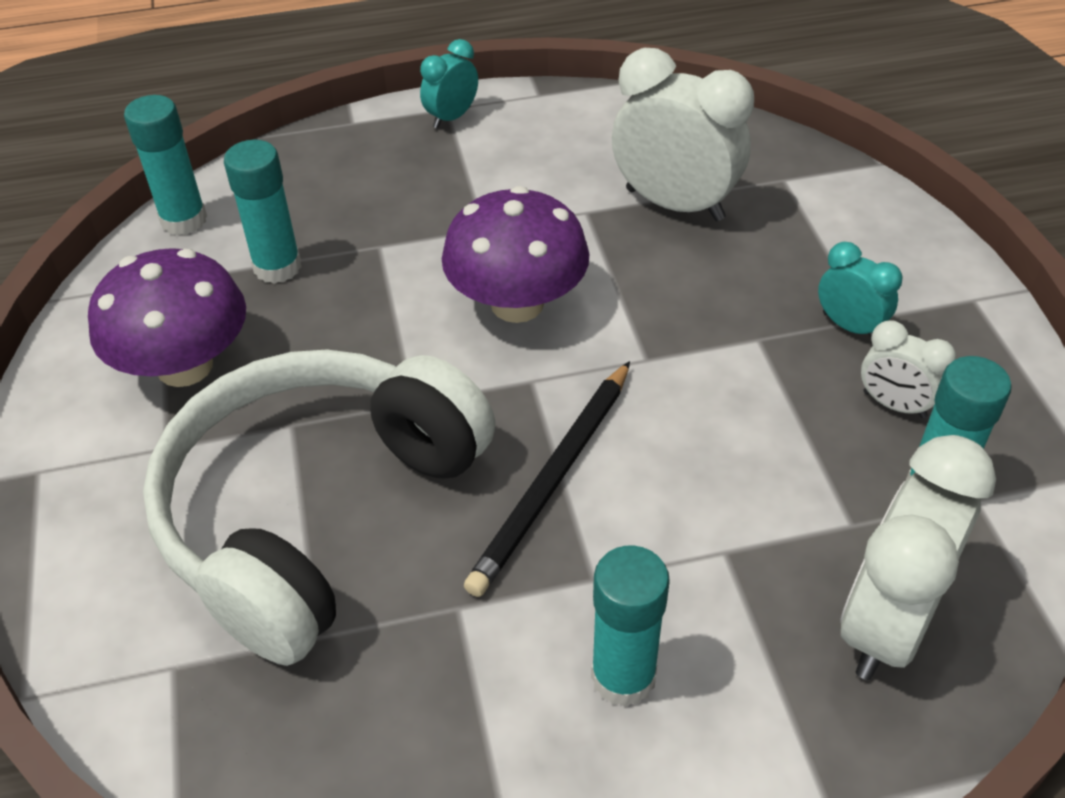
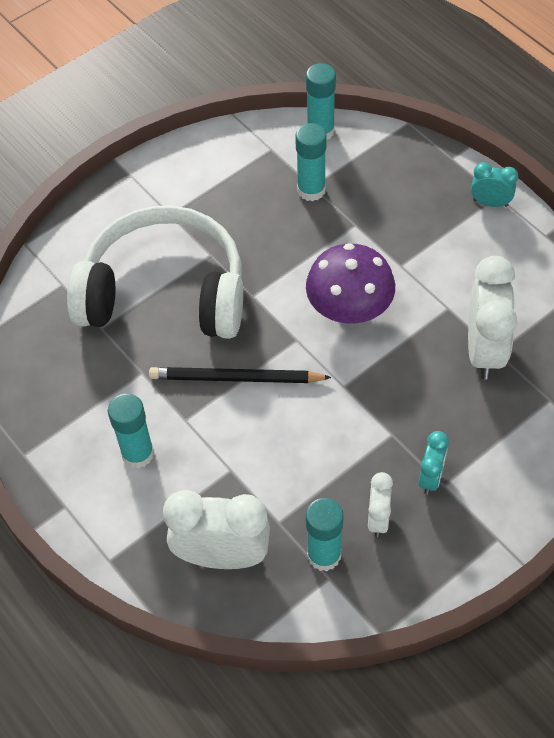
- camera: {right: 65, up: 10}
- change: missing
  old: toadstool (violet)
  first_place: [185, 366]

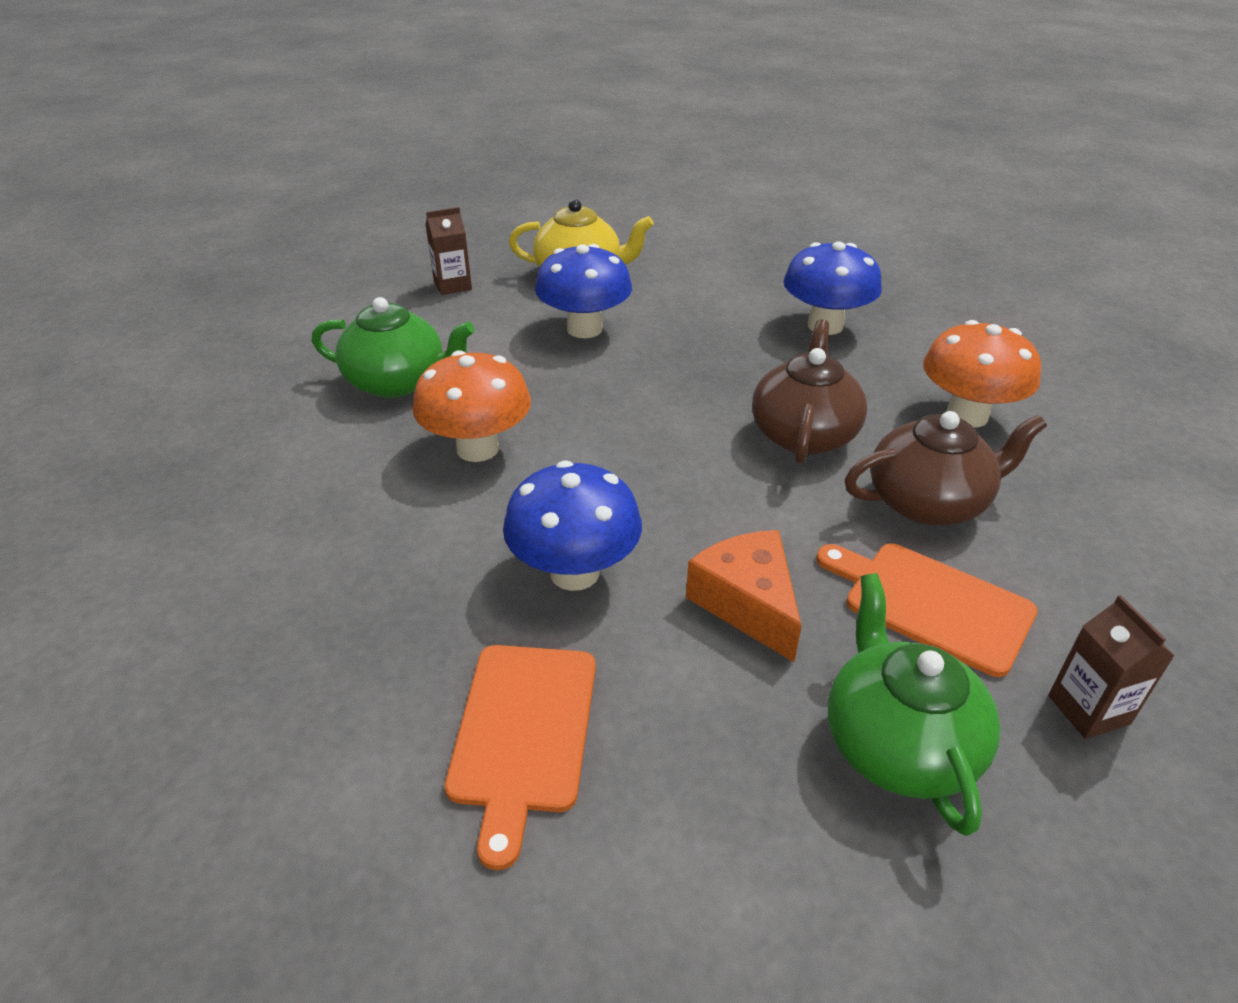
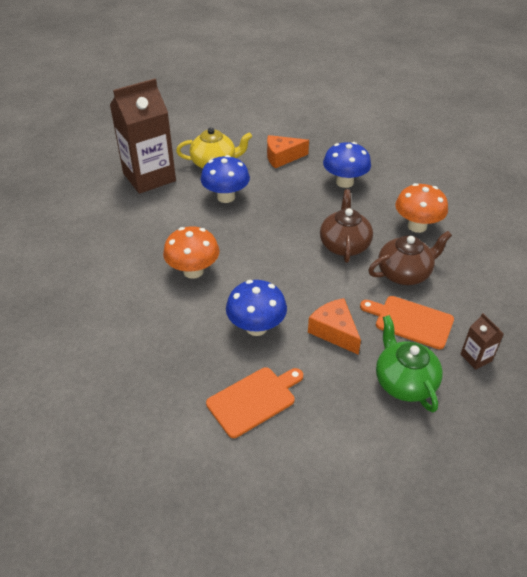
- camera: {right: -10, up: 5}
- change: missing
  old: teapot (emerald)
  first_place: [398, 382]
- change: size
  old: juice carton (brown)
  first_place: [452, 285]
  second_place: [149, 177]
  factor: 2.4
- change: spun
  old: cutting board (orange-coloured)
  first_place: [522, 733]
  second_place: [254, 400]
  degrees: -120
- change: appeared
  new: cheese wedge (orange-coloured)
  second_place: [282, 157]

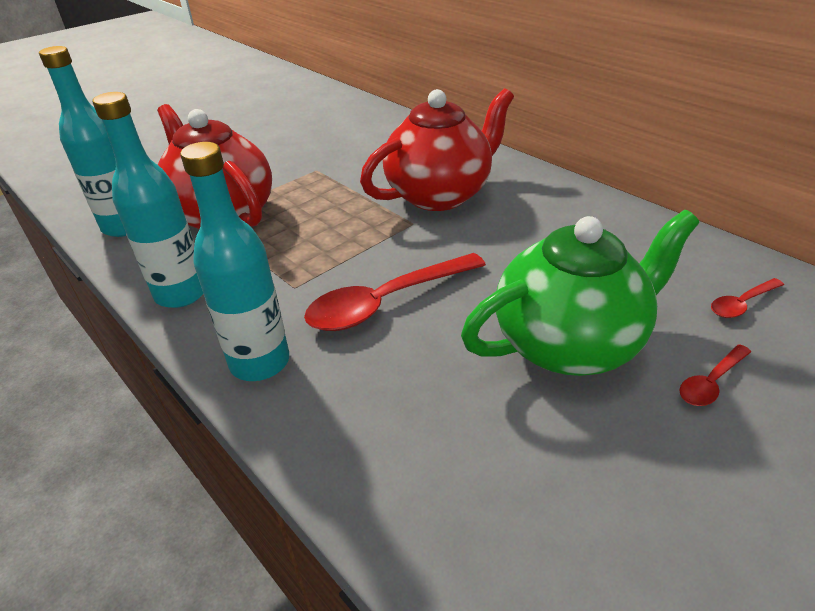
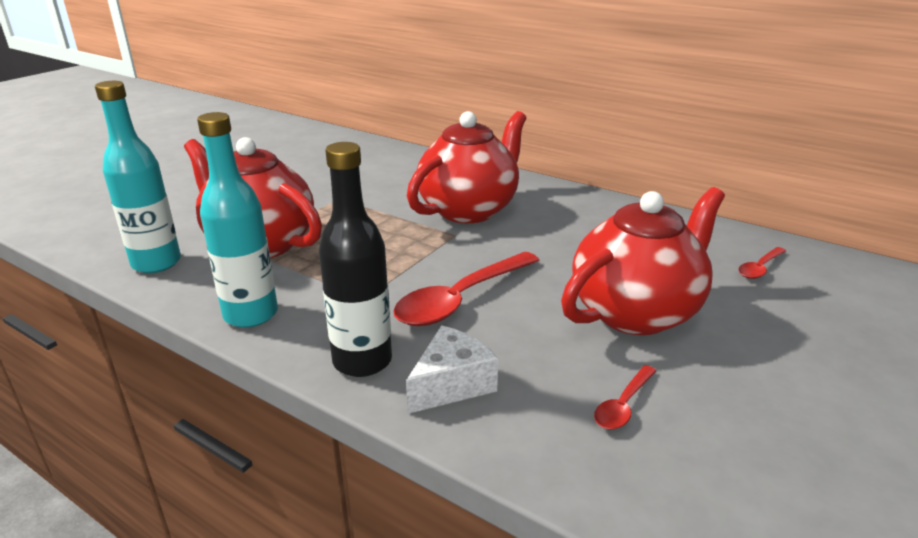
- camera: {right: -15, up: -10}
- change: colour
  old: bottle (turquoise)
  new: bottle (black)
  first_place: [260, 362]
  second_place: [362, 361]
- change: colour
  old: teapot (emerald)
  new: teapot (red)
  first_place: [569, 343]
  second_place: [636, 312]
- change: relocated
  old: tablespoon (red)
  first_place: [711, 382]
  second_place: [623, 405]
- change: appeared
  new: cheese wedge (snow-white)
  second_place: [451, 384]

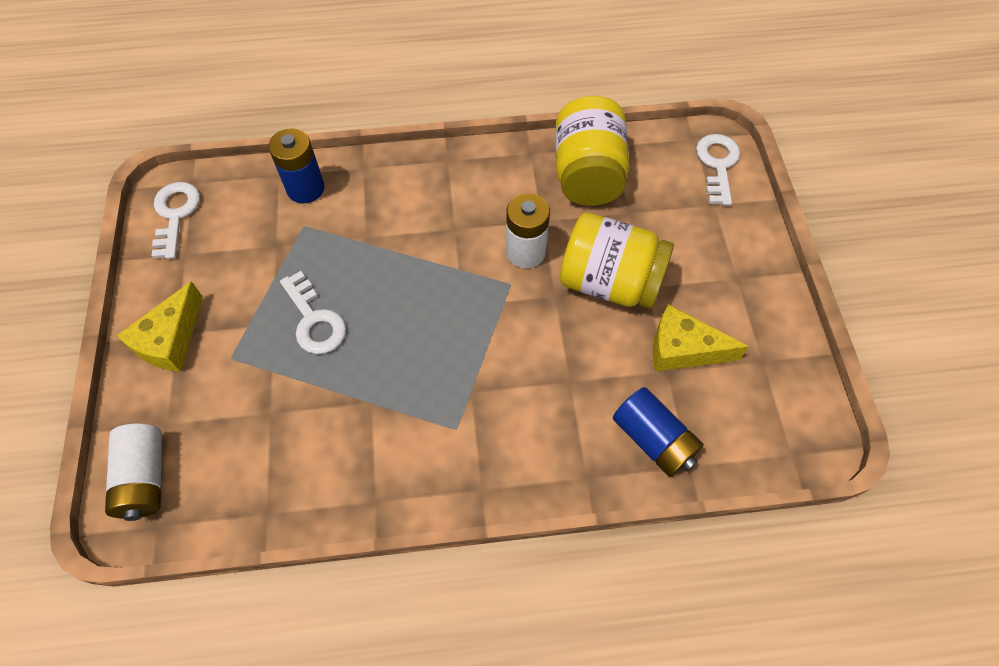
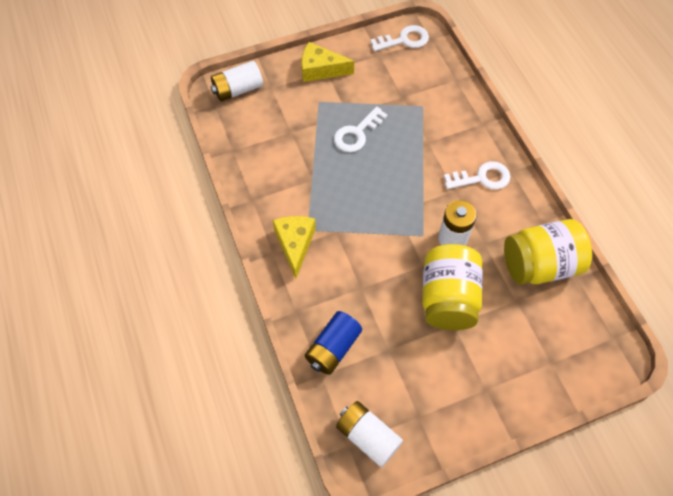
- camera: {right: 75, up: 0}
- change: missing
  old: power cell (cobalt)
  first_place: [305, 188]
- change: relocated
  old: cheese wedge (bright yellow)
  first_place: [683, 349]
  second_place: [295, 244]
- change: relocated
  old: key (snow-white)
  first_place: [717, 165]
  second_place: [482, 178]
- change: appeared
  new: power cell (snow-white)
  second_place: [368, 436]

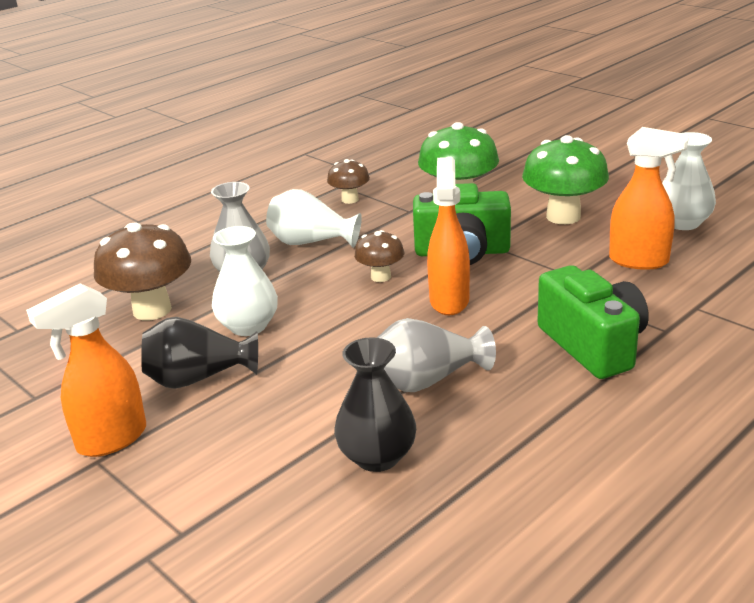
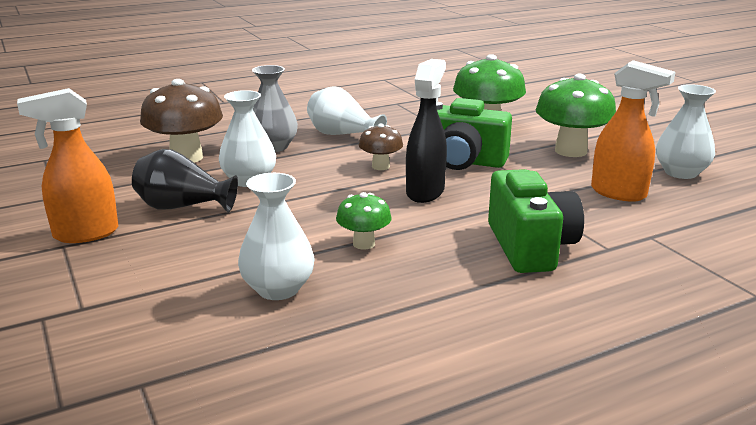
- camera: {right: 15, up: -5}
- change: missing
  old: toadstool (brown)
  first_place: [350, 199]
- change: colour
  old: vase (black)
  new: vase (snow-white)
  first_place: [377, 456]
  second_place: [278, 289]
- change: exchanged
  old: vase (grey)
  new: toadstool (emerald)
  first_place: [428, 380]
  second_place: [364, 244]
- change: colour
  old: spray bottle (orange-coloured)
  new: spray bottle (black)
  first_place: [449, 300]
  second_place: [425, 192]

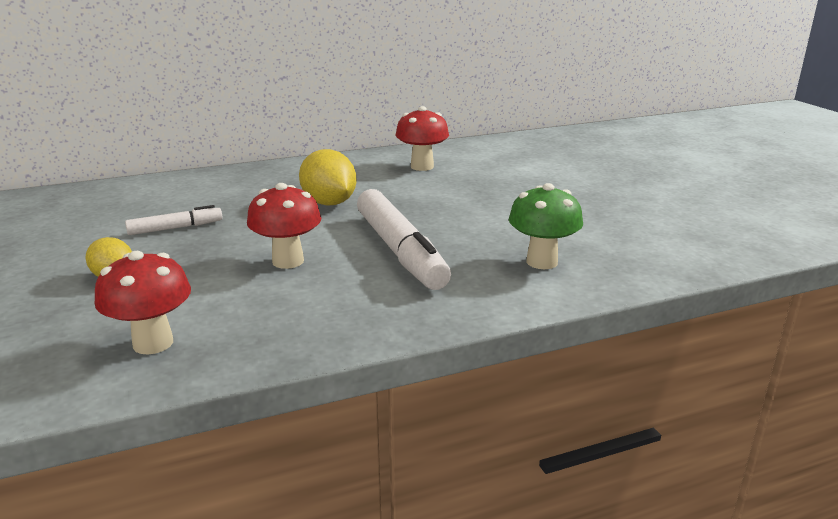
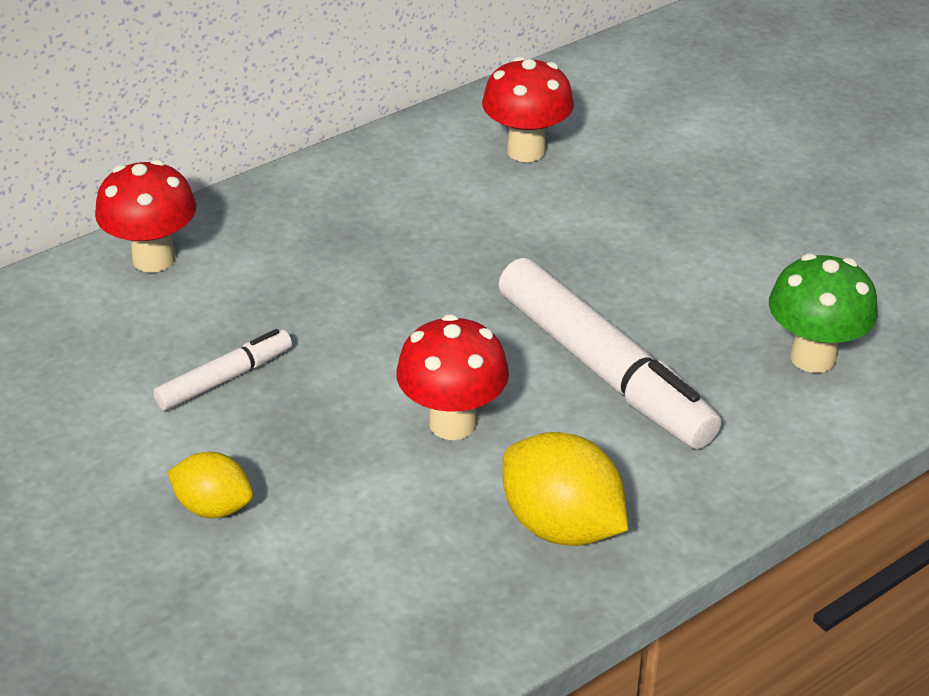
- camera: {right: -15, up: 15}
- change: relocated
  old: toadstool (red)
  first_place: [153, 343]
  second_place: [154, 259]
- change: relocated
  old: citrus fruit (bright yellow)
  first_place: [329, 203]
  second_place: [561, 525]

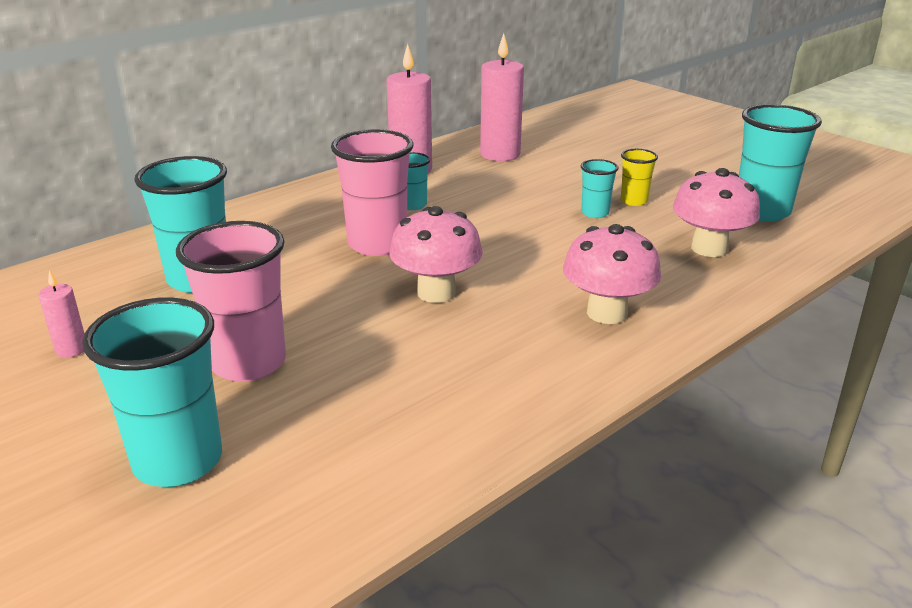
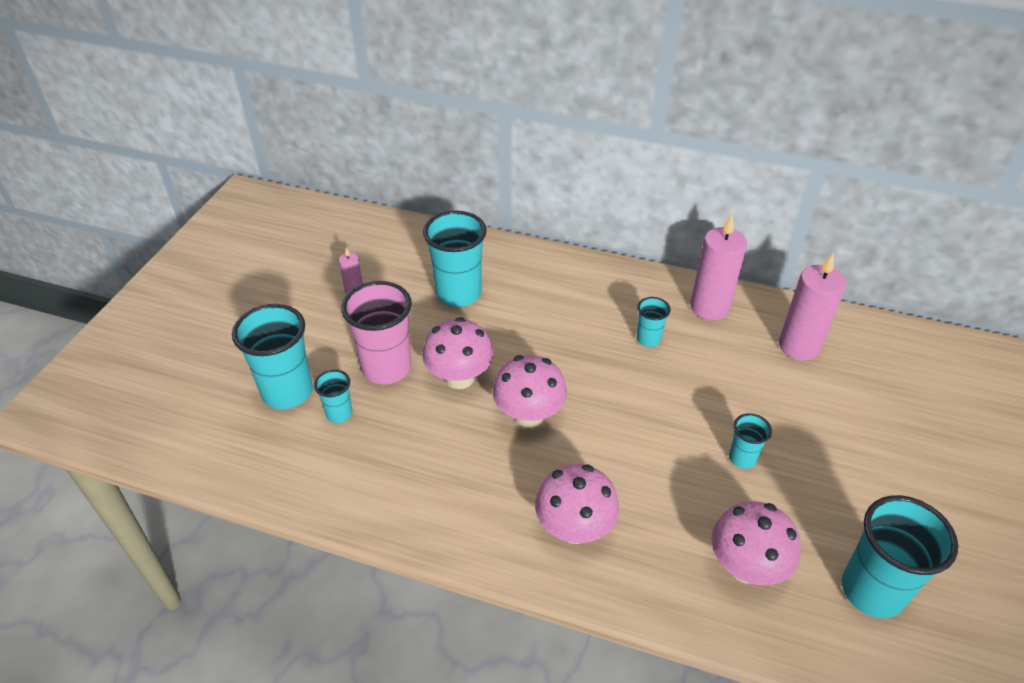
- camera: {right: 60, up: 15}
- change: missing
  old: beaker (rose-pink)
  first_place: [377, 244]
- change: missing
  old: beaker (bright yellow)
  first_place: [634, 201]
- change: appeared
  new: beaker (turquoise)
  second_place: [339, 413]
- change: appeared
  new: toadstool (rose-pink)
  second_place: [459, 377]

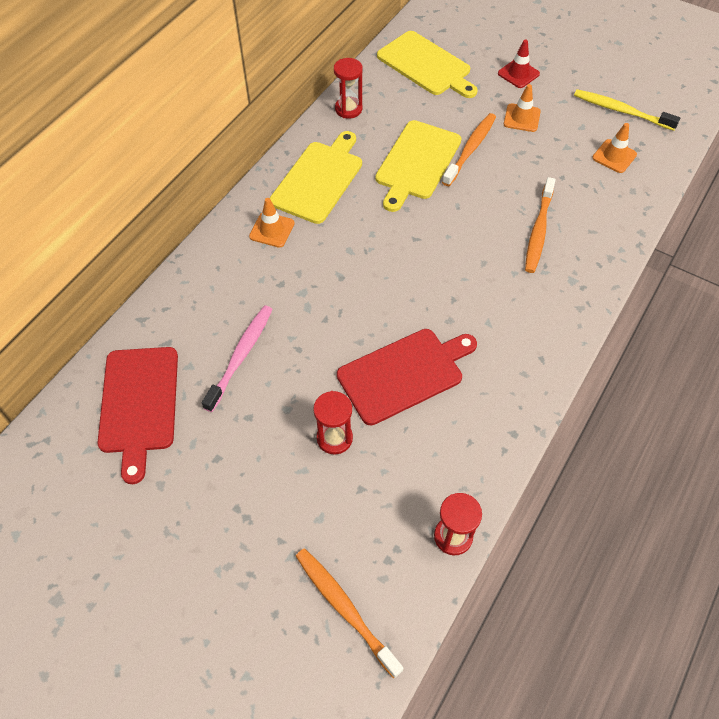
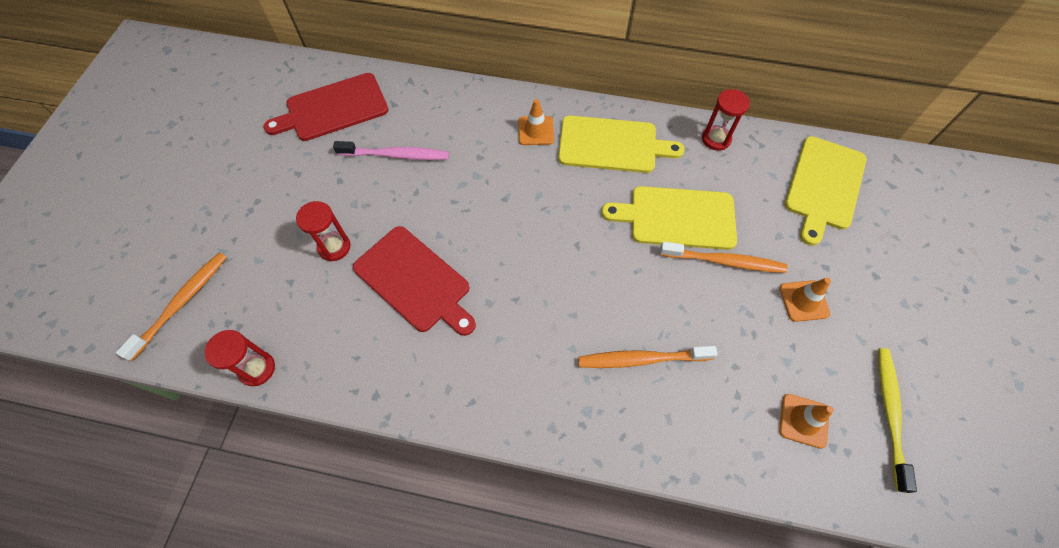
- camera: {right: 70, up: 5}
- change: missing
  old: safety cone (red)
  first_place: [518, 74]

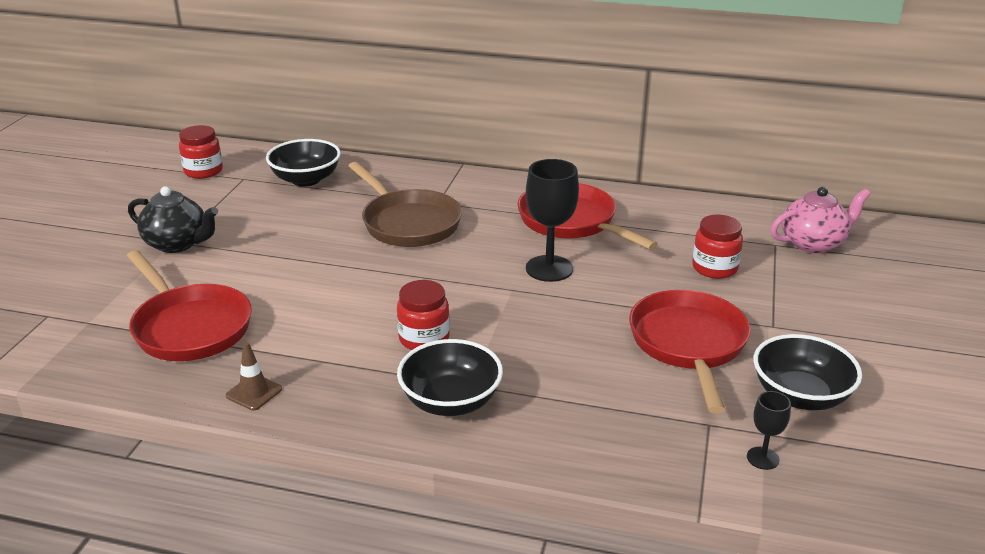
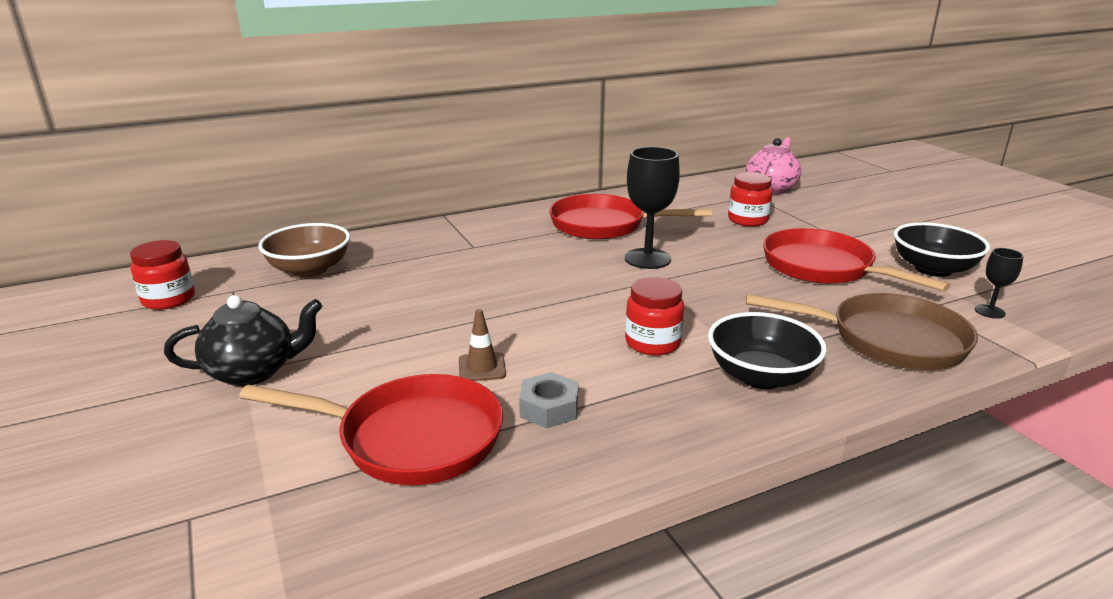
- camera: {right: -40, up: -5}
- change: relocated
  old: safety cone (brown)
  first_place: [254, 392]
  second_place: [482, 367]
- change: colour
  old: deep dish (black)
  new: deep dish (brown)
  first_place: [306, 179]
  second_place: [310, 270]
- change: relocated
  old: skillet (brown)
  first_place: [408, 223]
  second_place: [888, 340]
- change: appeared
  new: nut (grey)
  second_place: [549, 408]

